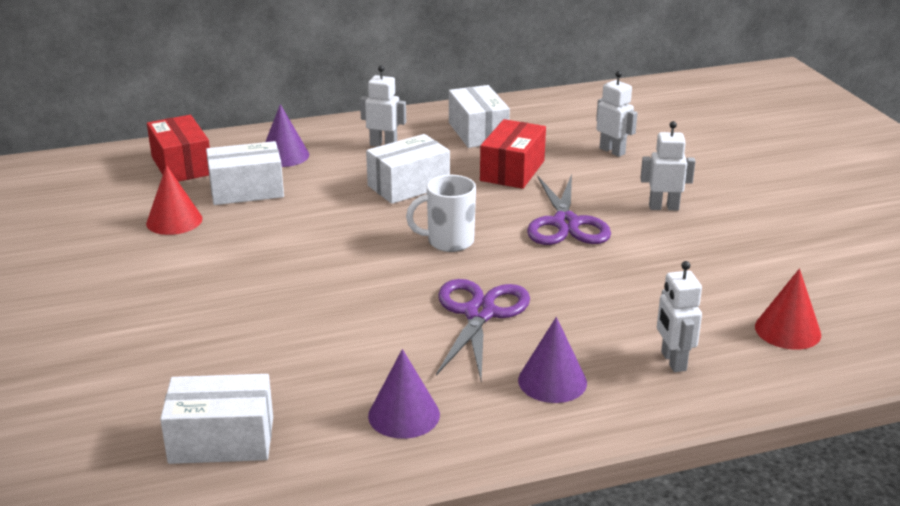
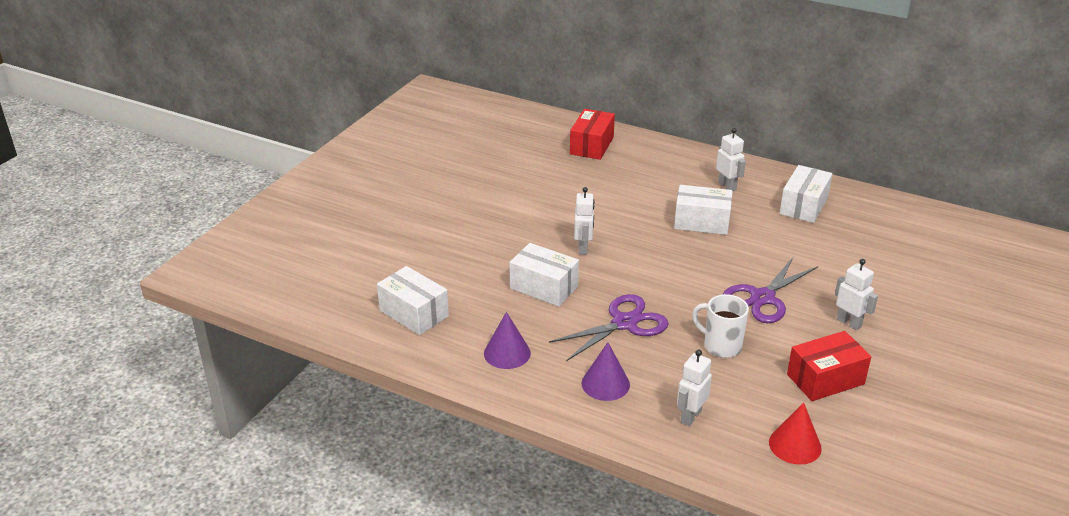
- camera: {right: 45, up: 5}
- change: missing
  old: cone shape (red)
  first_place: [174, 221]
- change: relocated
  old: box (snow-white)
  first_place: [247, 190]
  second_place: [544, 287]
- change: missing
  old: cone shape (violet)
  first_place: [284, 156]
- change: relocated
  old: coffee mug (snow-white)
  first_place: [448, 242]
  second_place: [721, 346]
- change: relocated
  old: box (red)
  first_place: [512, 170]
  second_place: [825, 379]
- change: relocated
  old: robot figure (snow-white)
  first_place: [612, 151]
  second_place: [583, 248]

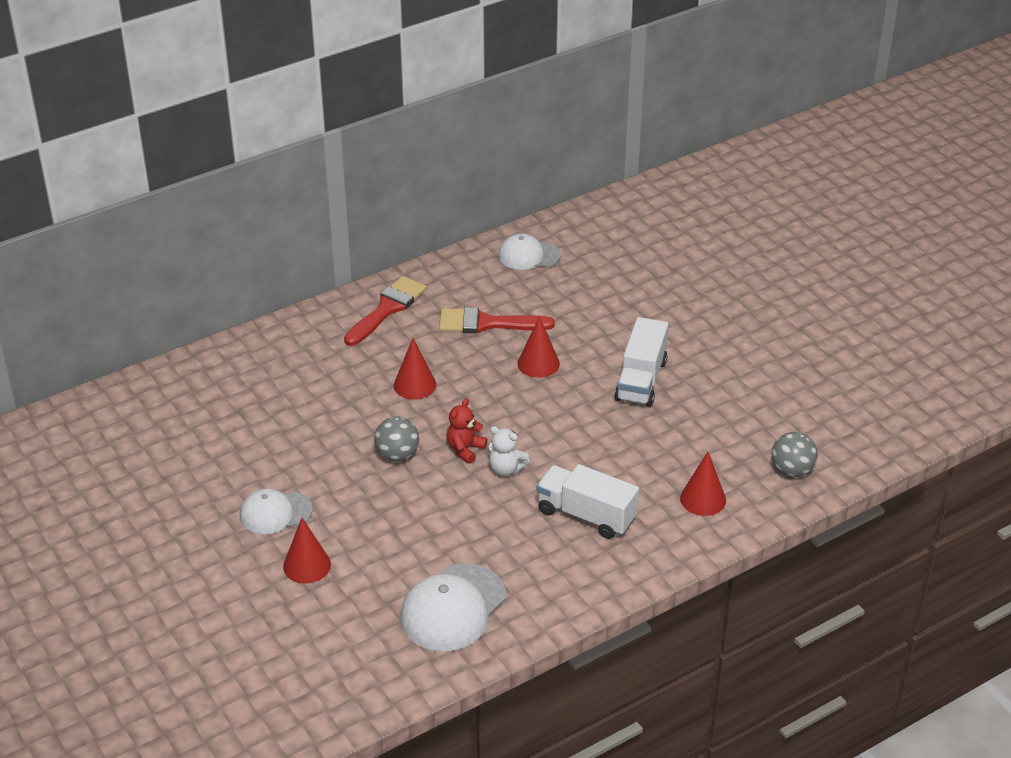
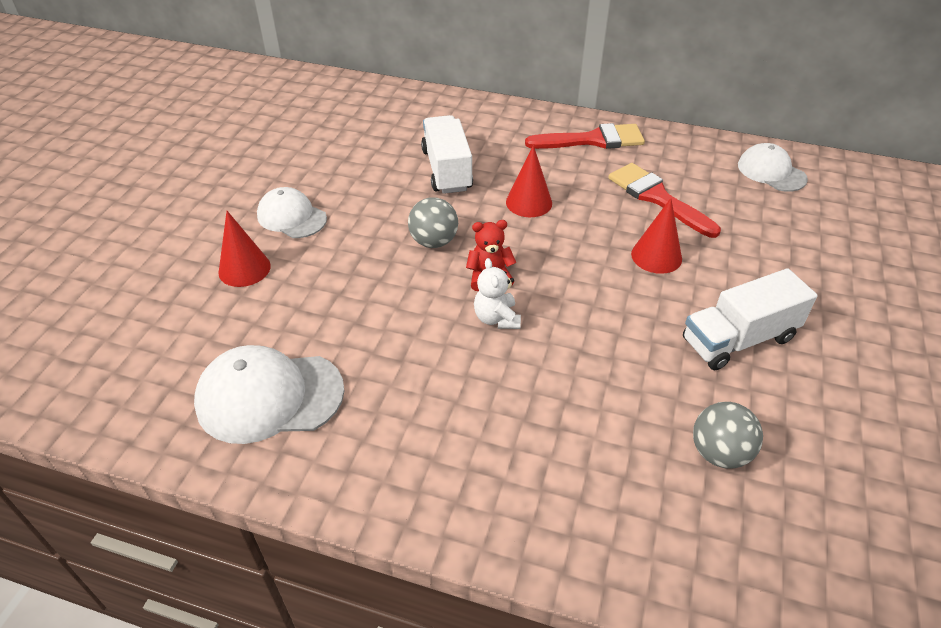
- camera: {right: 50, up: 5}
- change: relocated
  old: truck (snow-white)
  first_place: [586, 515]
  second_place: [447, 170]
- change: missing
  old: cone shape (red)
  first_place: [703, 499]
- change: relocated
  old: ball (grey)
  first_place: [792, 470]
  second_place: [719, 453]

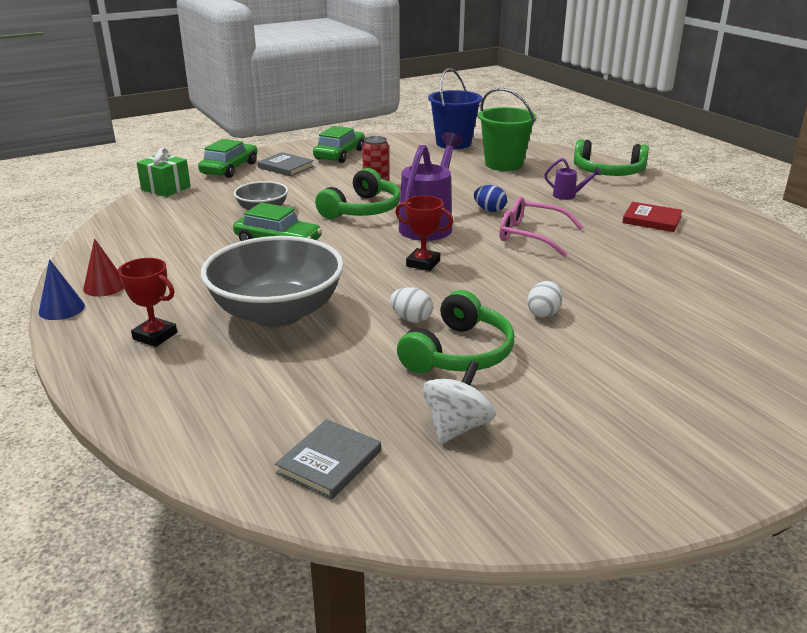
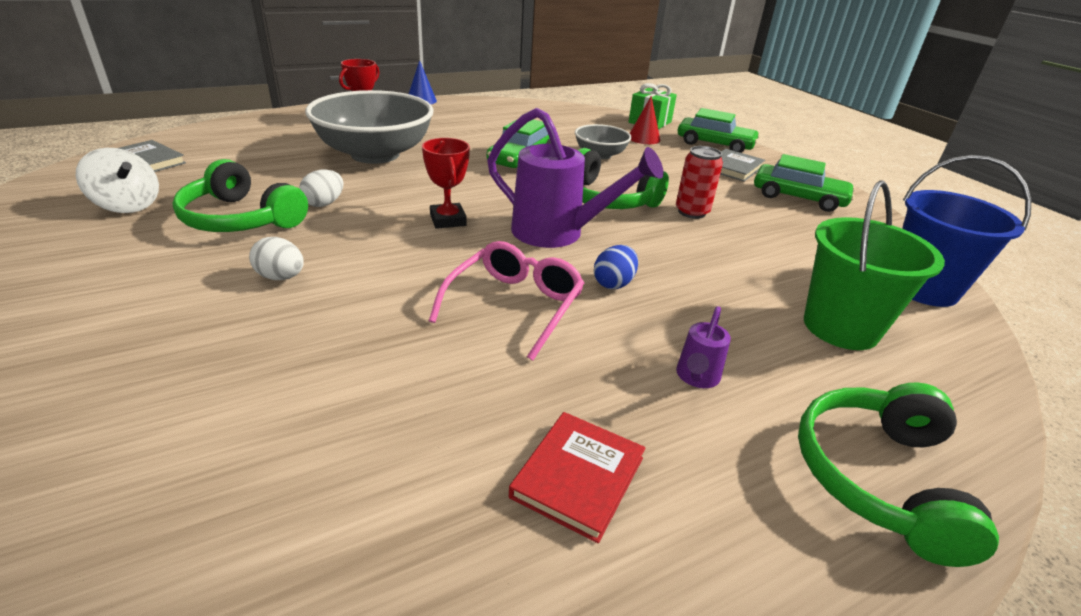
- camera: {right: 90, up: 5}
- change: relocated
  old: cone shape (red)
  first_place: [105, 286]
  second_place: [644, 138]
- change: spun
  old: prize cup (red)
  first_place: [423, 263]
  second_place: [448, 220]
  degrees: -45

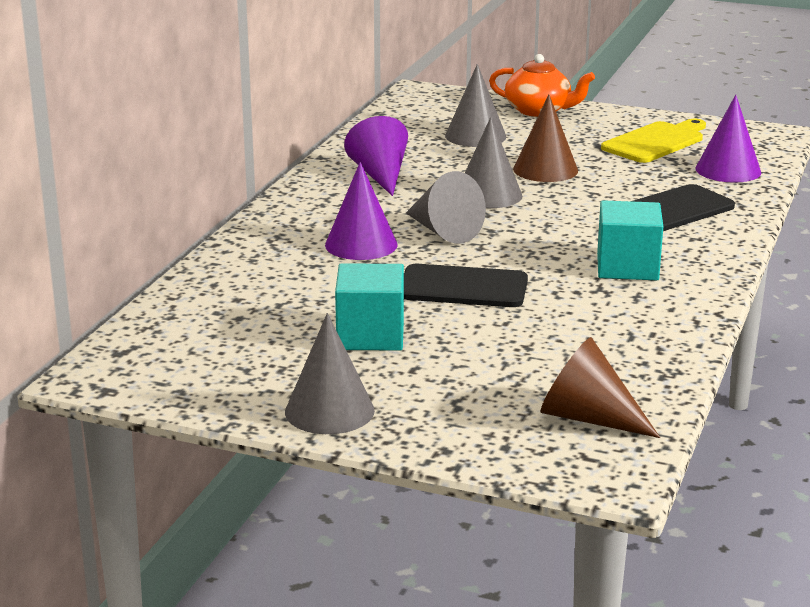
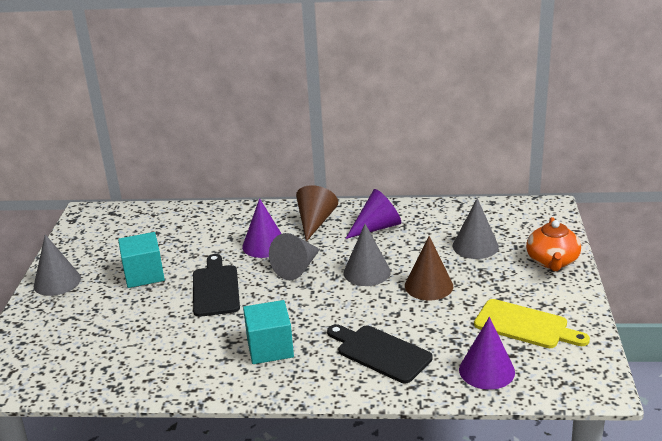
- camera: {right: 75, up: 5}
- change: relocated
  old: cone shape (brown)
  first_place: [588, 418]
  second_place: [315, 222]

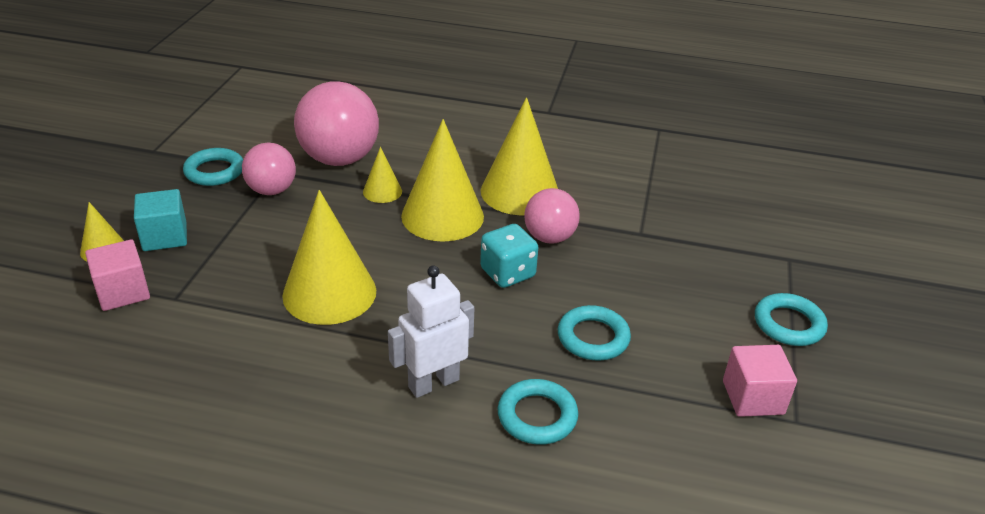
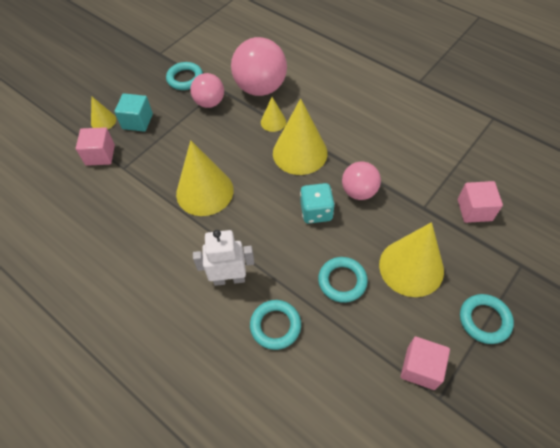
- camera: {right: 30, up: 20}
- change: relocated
  old: cone shape (bright yellow)
  first_place: [520, 192]
  second_place: [411, 267]
- change: appeared
  new: block (rose-pink)
  second_place: [474, 210]

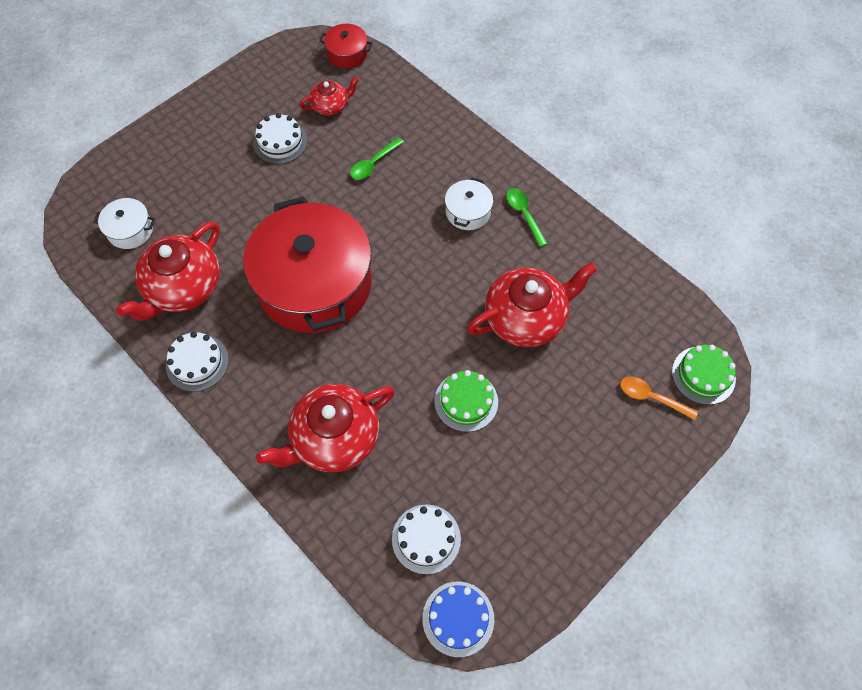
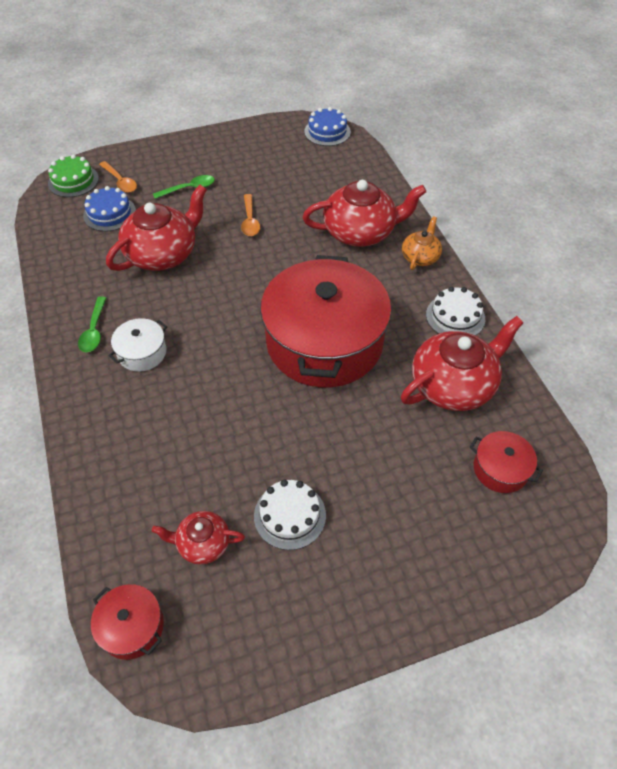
- camera: {right: -155, up: -10}
- change: colour
  old: cooking pot (snow-white)
  new: cooking pot (red)
  first_place: [130, 230]
  second_place: [500, 469]
- change: relocated
  old: tablespoon (emerald)
  first_place: [373, 164]
  second_place: [189, 188]
- change: missing
  old: layer cake (snow-white)
  first_place: [426, 538]
- change: exchanged
  old: layer cake (emerald)
  new: tablespoon (orange-coloured)
  first_place: [466, 401]
  second_place: [250, 221]
- change: spun
  old: teapot (red)
  first_place: [526, 318]
  second_place: [163, 254]
  degrees: 135
- change: appeared
  new: layer cake (cobalt)
  second_place: [109, 213]
- change: appeared
  new: teapot (orange-coloured)
  second_place: [420, 257]

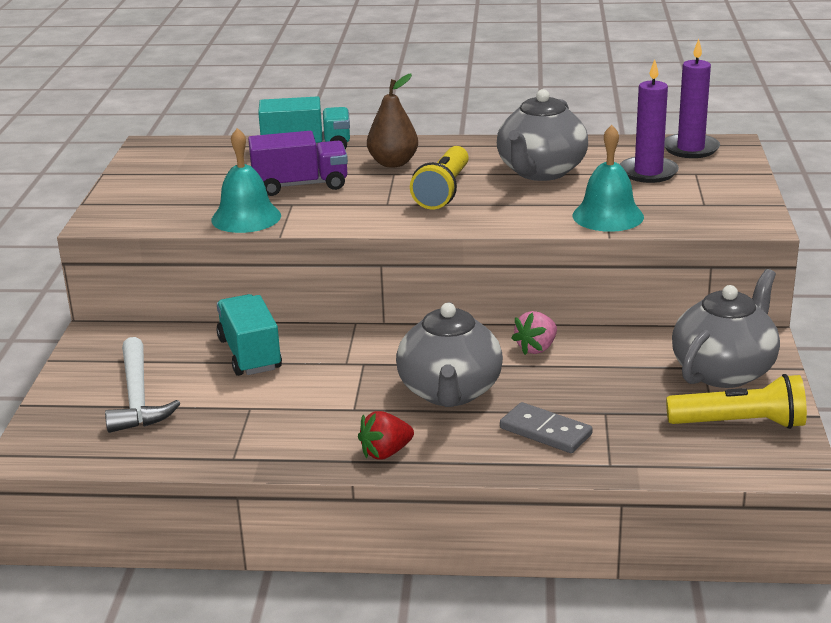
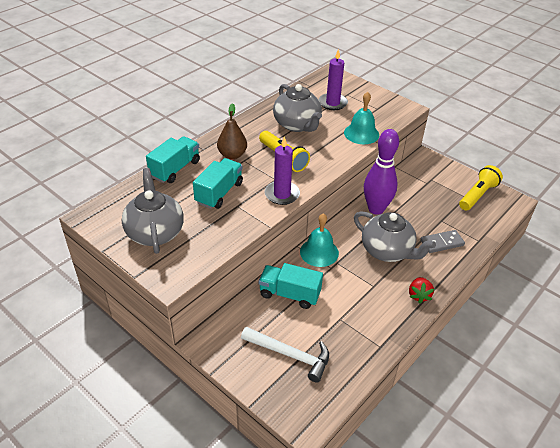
- camera: {right: -55, up: 15}
- change: relocated
  old: hand bell (turquoise)
  first_place: [246, 217]
  second_place: [319, 252]
- change: colour
  old: truck (violet)
  new: truck (turquoise)
  first_place: [300, 185]
  second_place: [219, 193]
- change: exchanged
  old: toy strawberry (rose-pink)
  new: tenpin (violet)
  first_place: [536, 348]
  second_place: [376, 209]
- change: relocated
  old: pillar candle (violet)
  first_place: [690, 149]
  second_place: [282, 194]
- change: relocated
  old: teapot (grey)
  first_place: [724, 371]
  second_place: [155, 232]

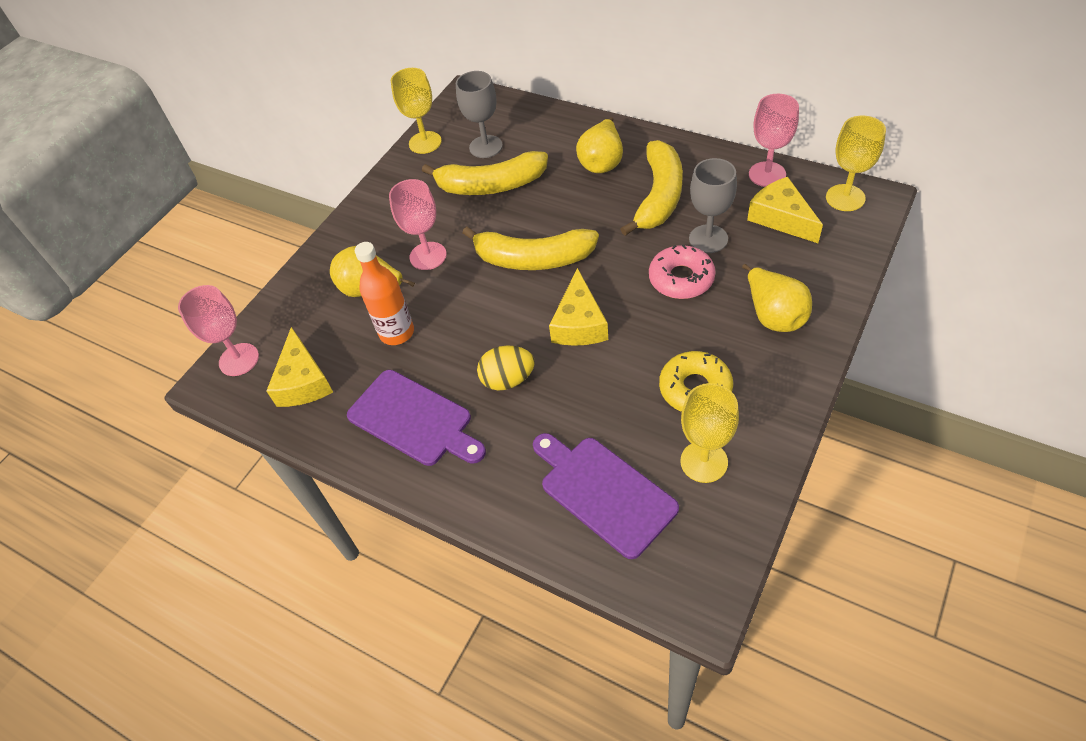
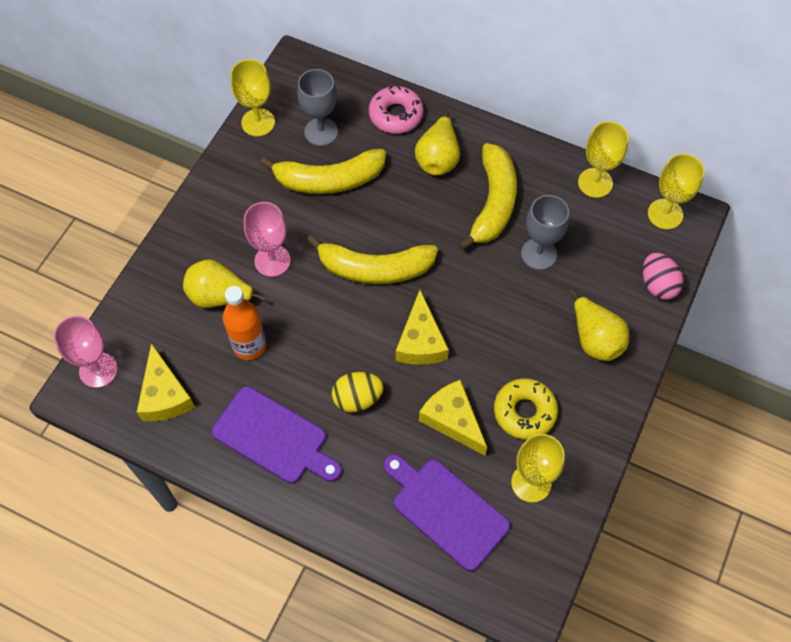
- camera: {right: -10, up: 10}
- change: relocated
  old: doughnut (rose-pink)
  first_place: [681, 279]
  second_place: [396, 115]
- change: relocated
  old: cheese wedge (bright yellow)
  first_place: [781, 218]
  second_place: [452, 420]
- change: colour
  old: goblet (rose-pink)
  new: goblet (bright yellow)
  first_place: [767, 174]
  second_place: [595, 183]
- change: appeared
  new: egg shape (rose-pink)
  second_place: [657, 285]

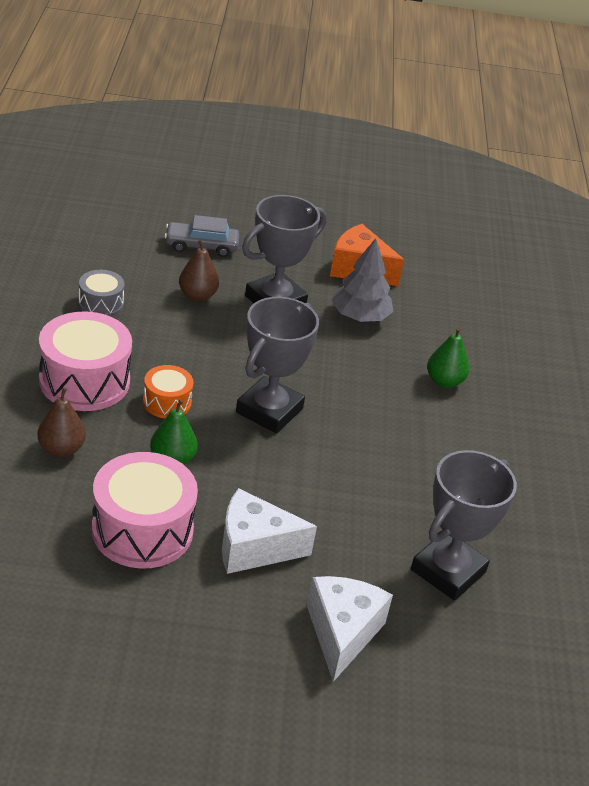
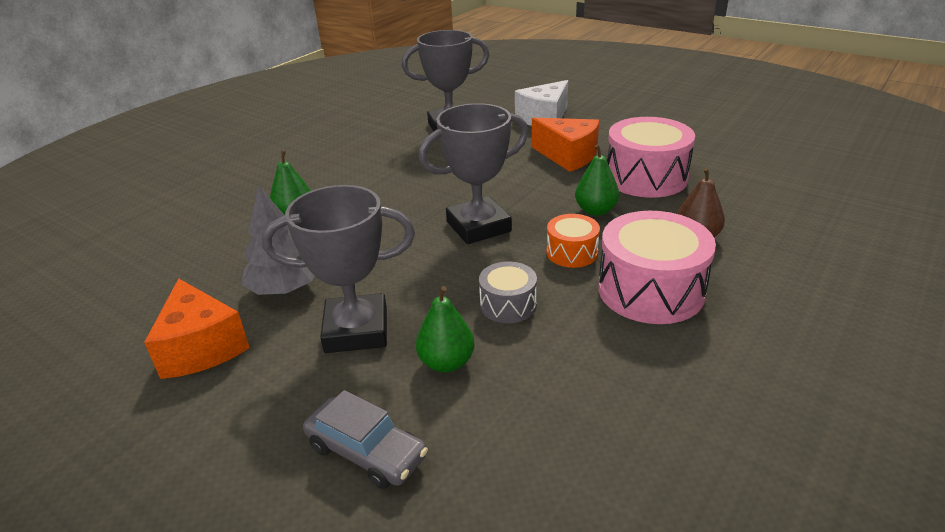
- camera: {right: -140, up: -5}
- change: relocated
  old: toy drum (grey)
  first_place: [101, 304]
  second_place: [508, 305]
- change: colour
  old: pear fruit (brown)
  new: pear fruit (emerald)
  first_place: [197, 296]
  second_place: [446, 363]
- change: colour
  old: cheese wedge (snow-white)
  new: cheese wedge (orange-coloured)
  first_place: [254, 547]
  second_place: [568, 156]

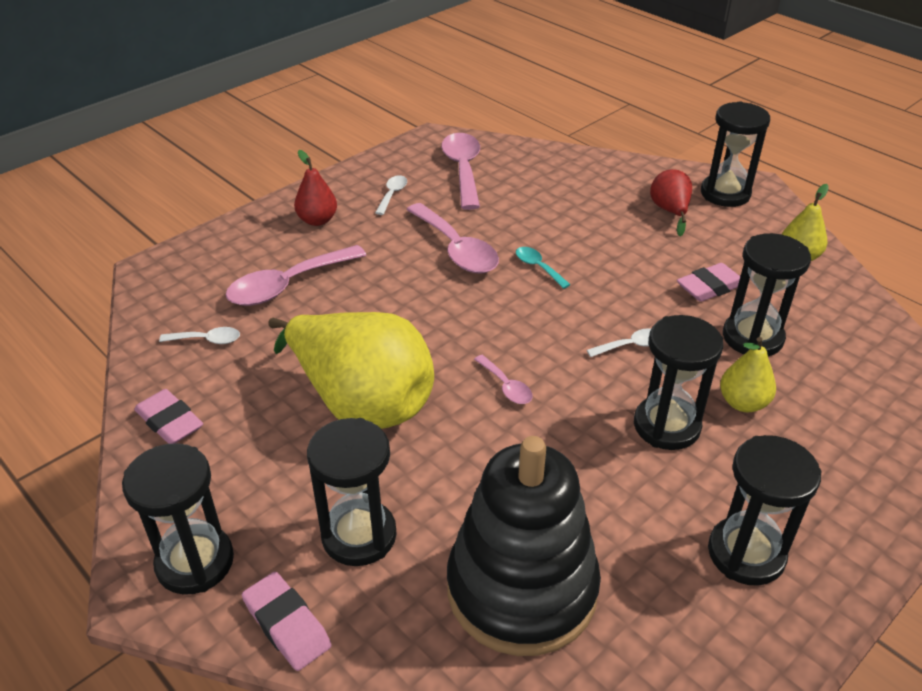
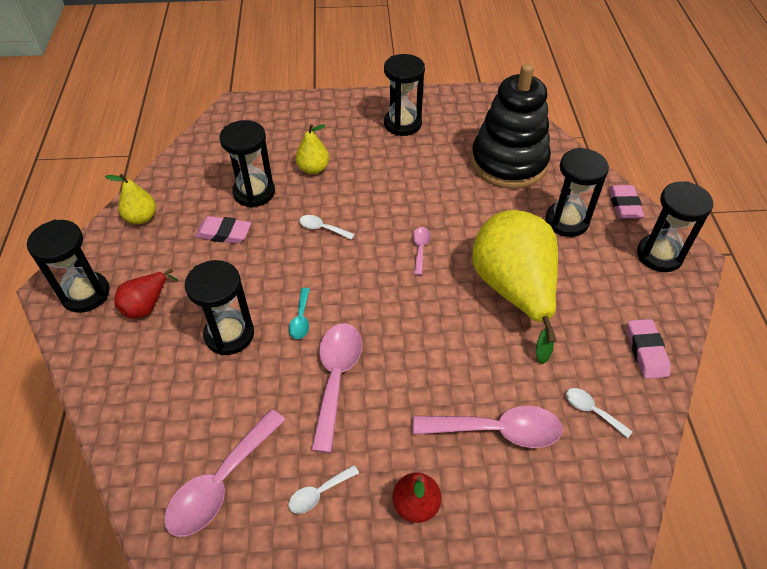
- camera: {right: -140, up: 10}
- change: relocated
  old: hourglass (black)
  first_place: [666, 426]
  second_place: [229, 334]

